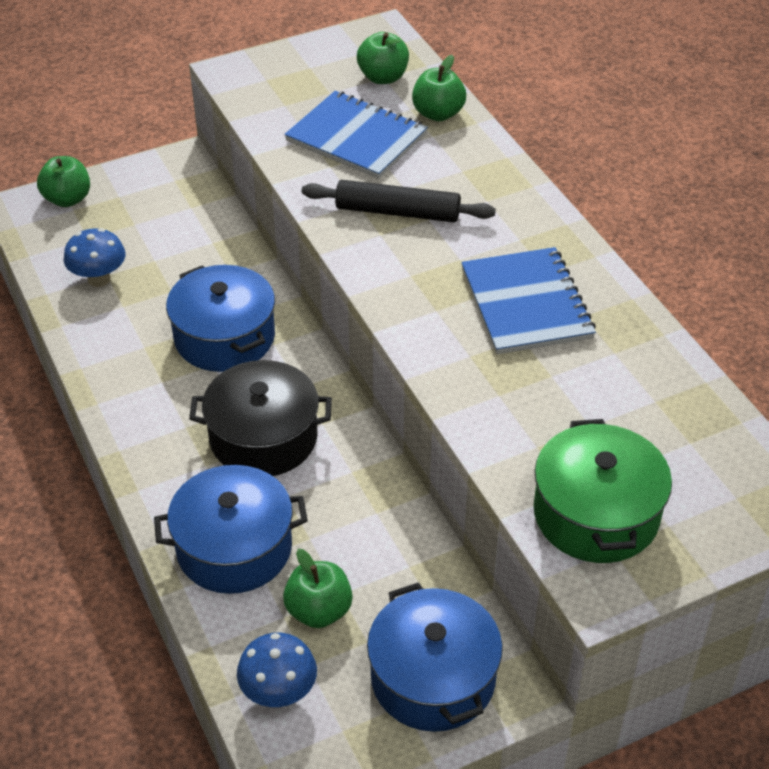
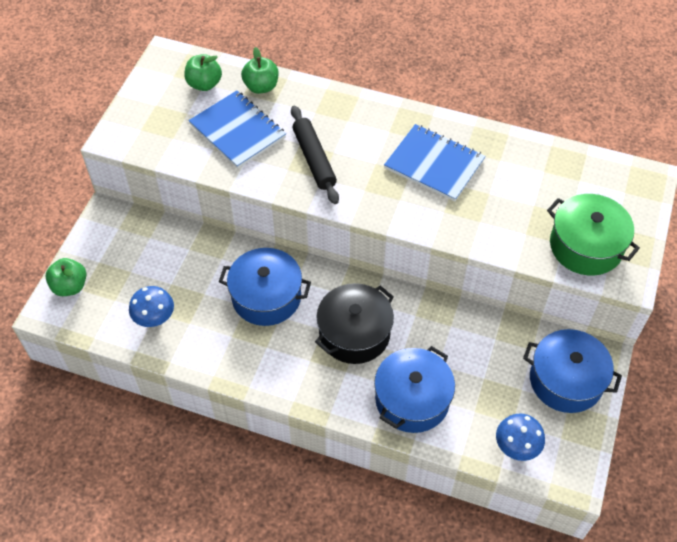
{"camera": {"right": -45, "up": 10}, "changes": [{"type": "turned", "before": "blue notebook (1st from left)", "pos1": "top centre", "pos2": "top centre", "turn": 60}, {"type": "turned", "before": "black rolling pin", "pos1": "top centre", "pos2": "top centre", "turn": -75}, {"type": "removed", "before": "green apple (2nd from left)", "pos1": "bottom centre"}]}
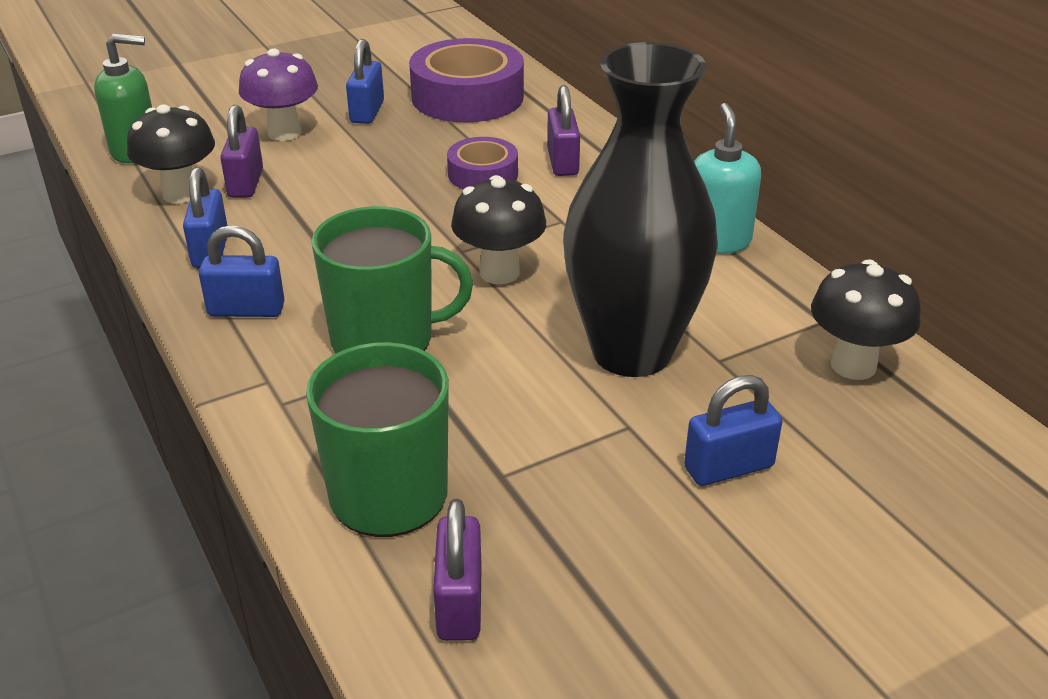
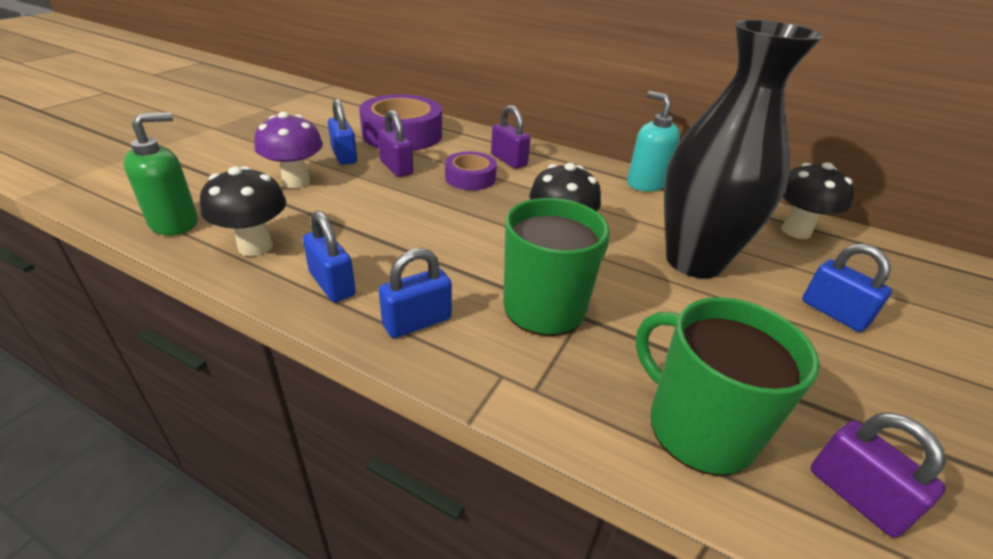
{"camera": {"right": -35, "up": 0}, "changes": [{"type": "moved", "before": "purple padlock (1st from left)", "pos1": "top left", "pos2": "top centre"}, {"type": "turned", "before": "blue padlock (4th from left)", "pos1": "middle right", "pos2": "middle right", "turn": -75}]}
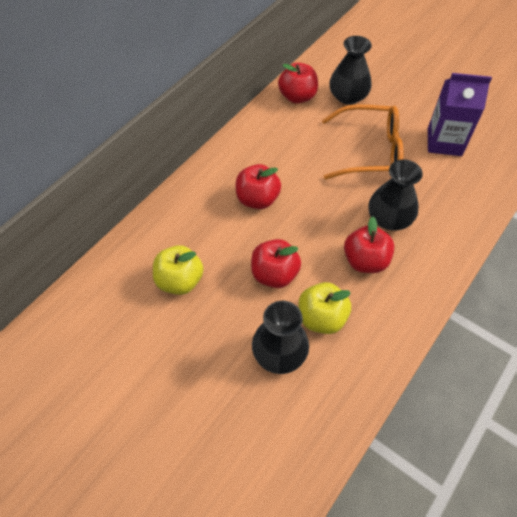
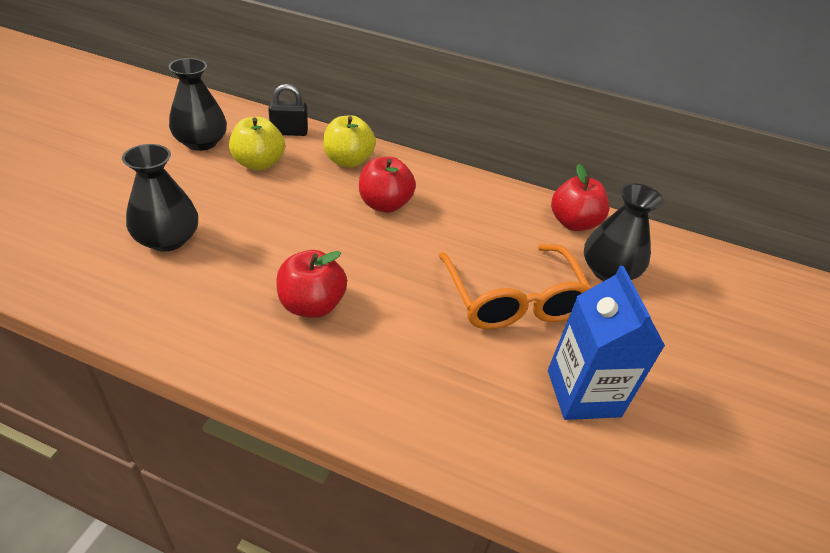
{"camera": {"right": 70, "up": -15}, "changes": [{"type": "recoloured", "before": "purple carton", "after": "blue carton", "pos1": "top right", "pos2": "middle right"}, {"type": "moved", "before": "black vase (3rd from left in the first image)", "after": "black vase (2nd from left)", "pos1": "middle right", "pos2": "top left"}, {"type": "removed", "before": "red apple (2nd from left)", "pos1": "centre"}, {"type": "moved", "before": "yellow apple (2nd from left)", "pos1": "centre", "pos2": "top centre"}, {"type": "added", "after": "black padlock", "pos2": "top centre"}]}
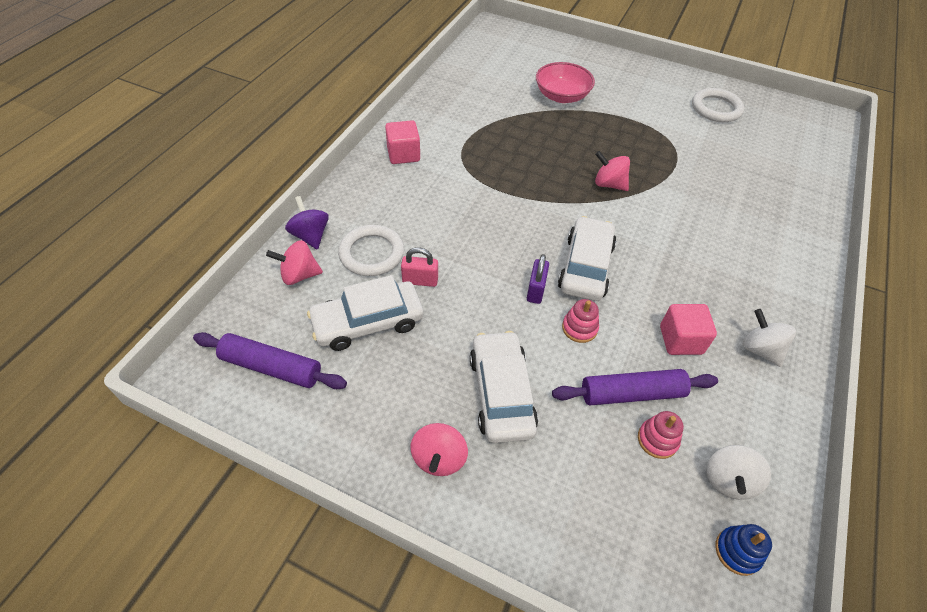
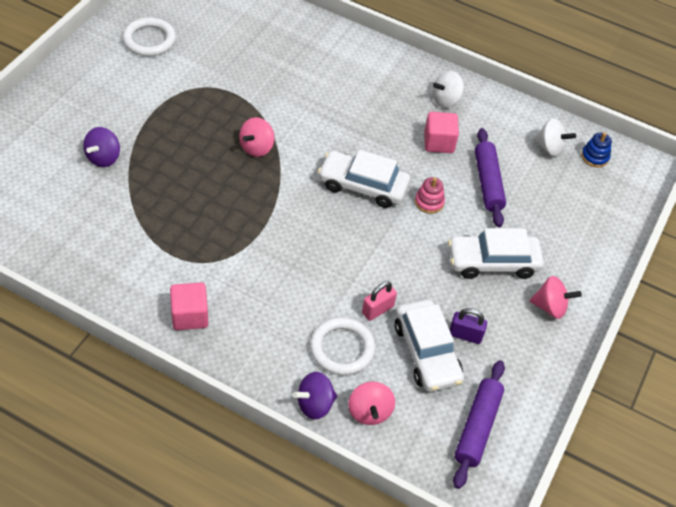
{"camera": {"right": -90, "up": 0}, "changes": [{"type": "replaced", "before": "pink bowl", "after": "purple spinning top (1st from left)", "pos1": "top centre", "pos2": "top left"}, {"type": "turned", "before": "pink padlock", "pos1": "centre", "pos2": "centre", "turn": 45}, {"type": "moved", "before": "purple padlock", "pos1": "centre", "pos2": "middle right"}, {"type": "removed", "before": "pink stacking toy (2nd from left)", "pos1": "bottom right"}]}
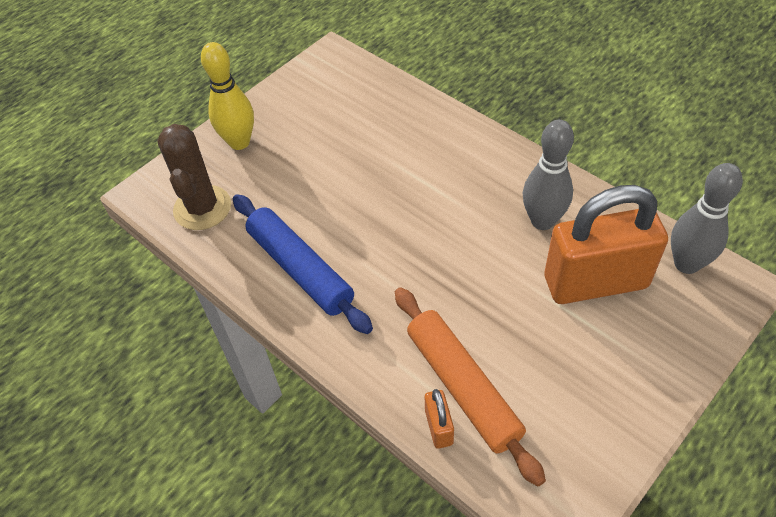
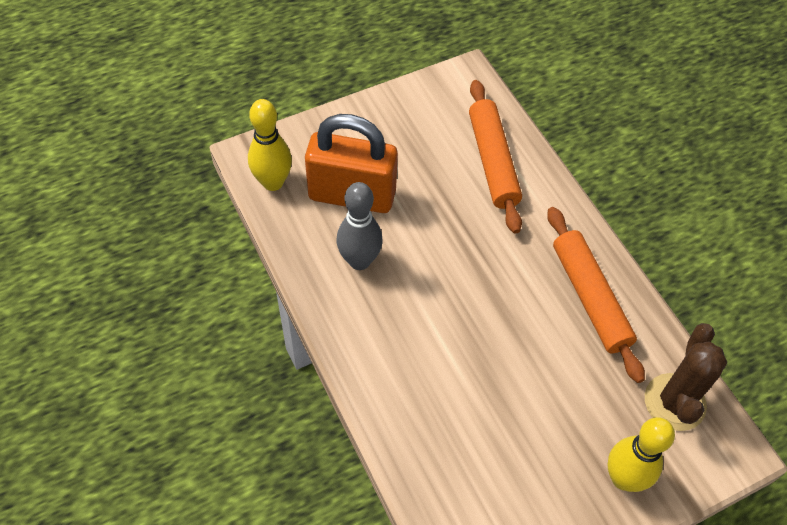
{"camera": {"right": -165, "up": 5}, "changes": [{"type": "recoloured", "before": "grey bowling pin (2nd from left)", "after": "yellow bowling pin (1st from left)", "pos1": "middle right", "pos2": "top centre"}, {"type": "recoloured", "before": "blue rolling pin", "after": "orange rolling pin (2nd from left)", "pos1": "centre", "pos2": "middle right"}, {"type": "removed", "before": "orange padlock (1st from left)", "pos1": "bottom centre"}]}
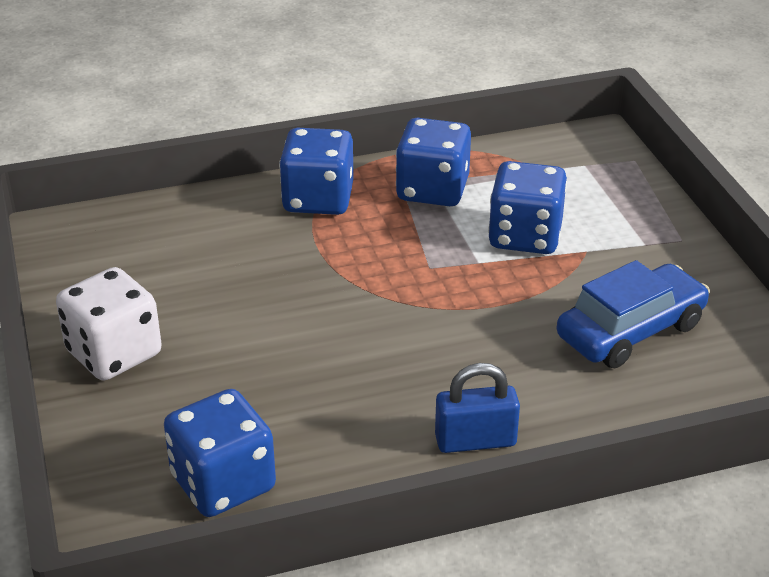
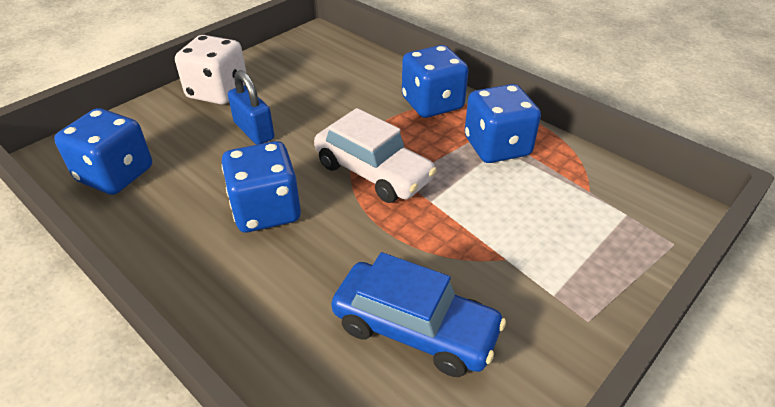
{"camera": {"right": 60, "up": 5}, "changes": [{"type": "moved", "before": "blue dice (4th from left in the first image)", "after": "blue dice (2nd from left)", "pos1": "middle right", "pos2": "centre"}, {"type": "moved", "before": "blue padlock", "pos1": "bottom centre", "pos2": "top left"}, {"type": "added", "after": "white car", "pos2": "centre"}]}
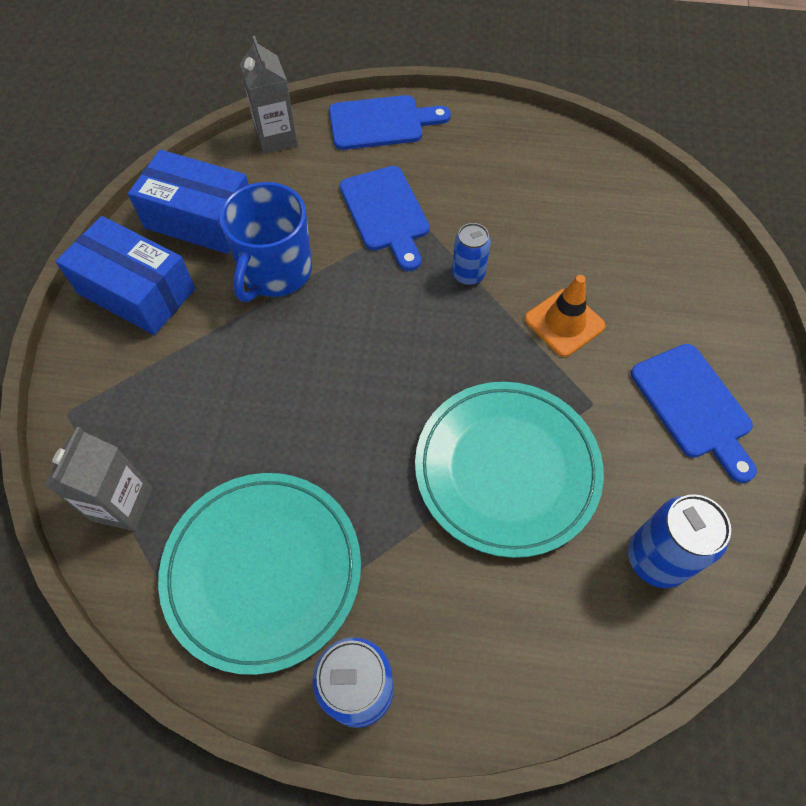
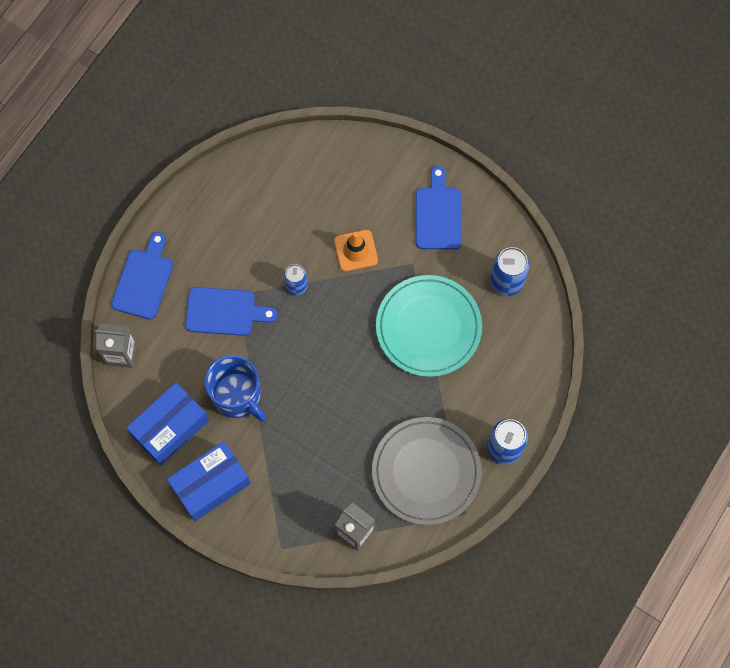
{"camera": {"right": -65, "up": 10}, "changes": [{"type": "turned", "before": "blue cutting board (3rd from left)", "pos1": "middle right", "pos2": "top centre", "turn": -90}, {"type": "recoloured", "before": "turquoise plate (1st from left)", "after": "grey plate", "pos1": "bottom left", "pos2": "bottom centre"}]}
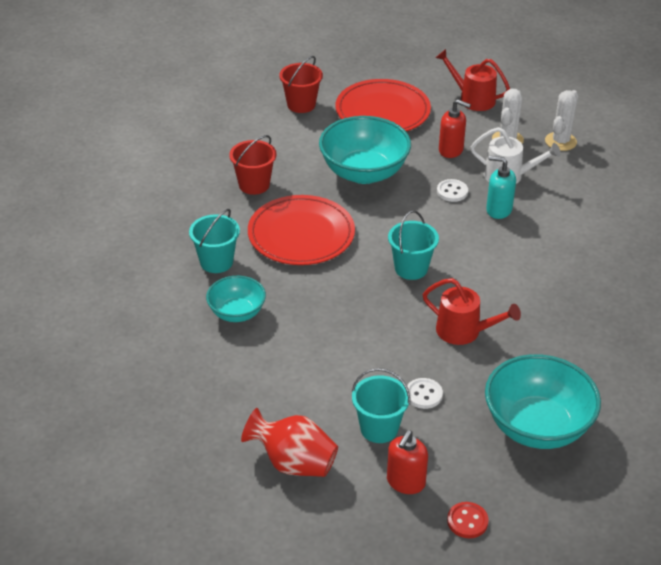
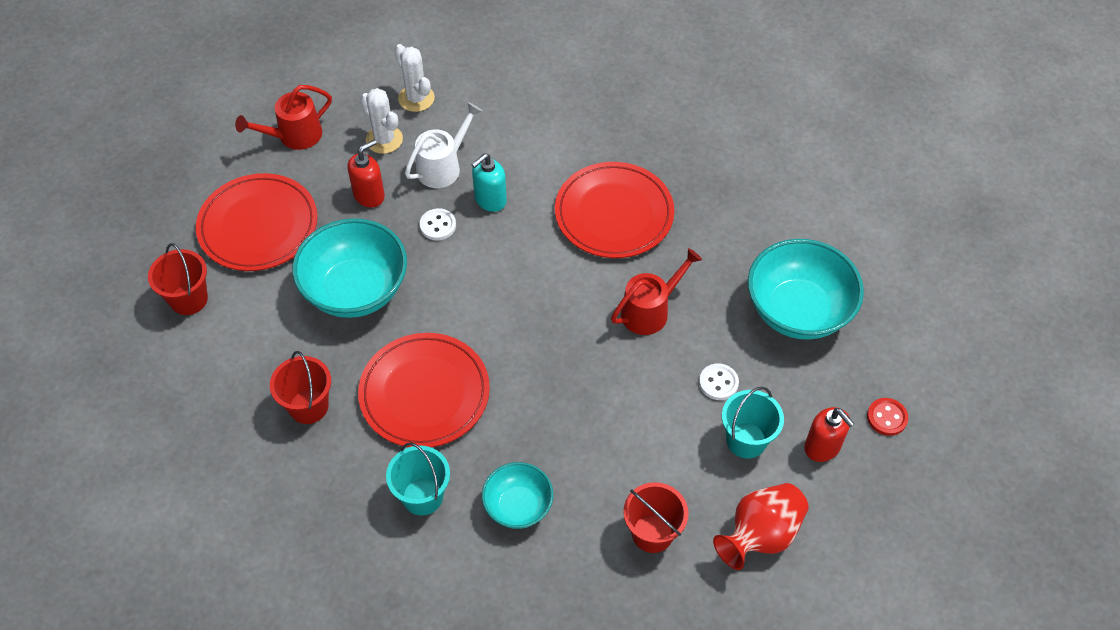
{"camera": {"right": -65, "up": 15}, "changes": [{"type": "removed", "before": "turquoise bucket (3rd from left)", "pos1": "centre"}, {"type": "added", "after": "red plate (3rd from left)", "pos2": "centre"}, {"type": "added", "after": "red bucket (3rd from left)", "pos2": "bottom centre"}]}
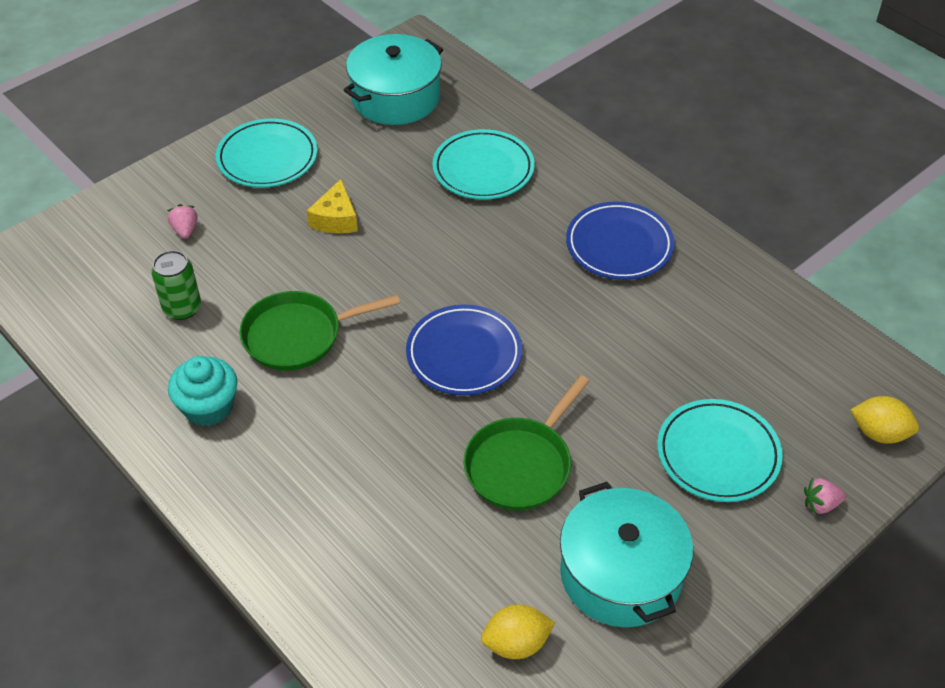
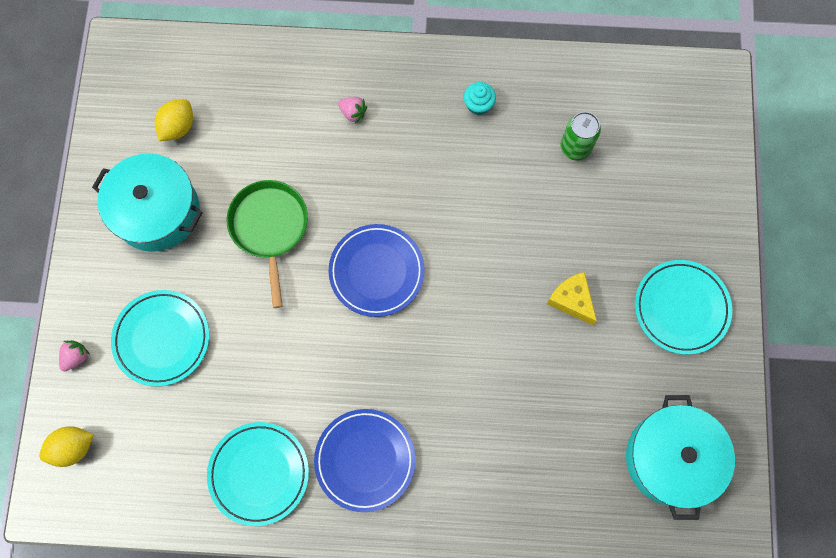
{"camera": {"right": 135, "up": 25}, "changes": [{"type": "moved", "before": "turquoise plate (2nd from left)", "pos1": "top centre", "pos2": "bottom left"}, {"type": "moved", "before": "pink strawberry (1st from left in the first image)", "after": "pink strawberry (2nd from left)", "pos1": "top left", "pos2": "top centre"}, {"type": "removed", "before": "green pan (1st from left)", "pos1": "centre"}, {"type": "resized", "before": "turquoise cupcake", "pos1": "middle left", "pos2": "top centre", "scale": 0.63}]}
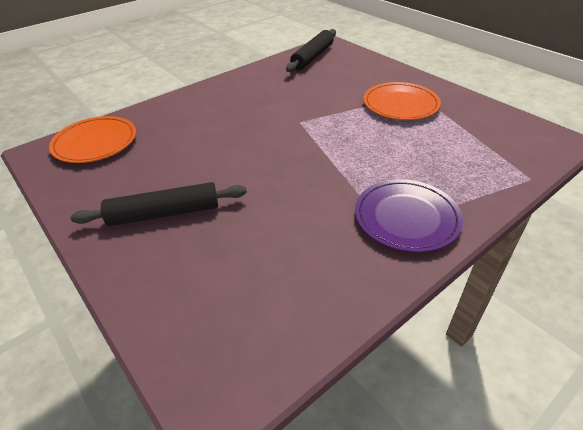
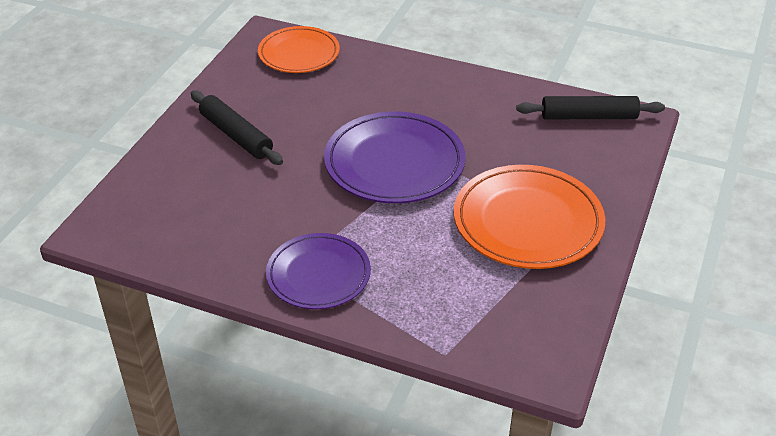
{"camera": {"right": 60, "up": 0}, "changes": [{"type": "resized", "before": "orange plate (2nd from left)", "pos1": "top right", "pos2": "middle right", "scale": 1.52}, {"type": "added", "after": "purple plate (2nd from left)", "pos2": "centre"}]}
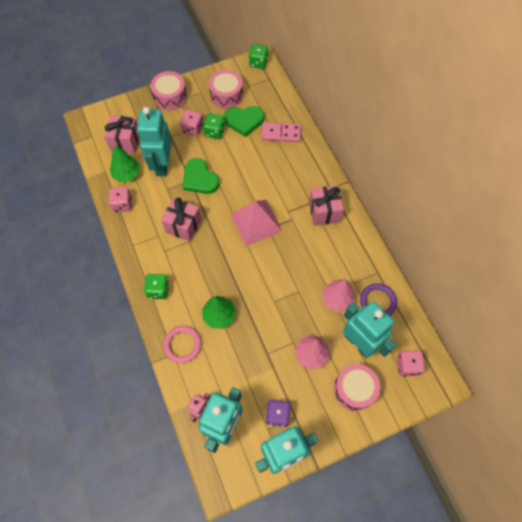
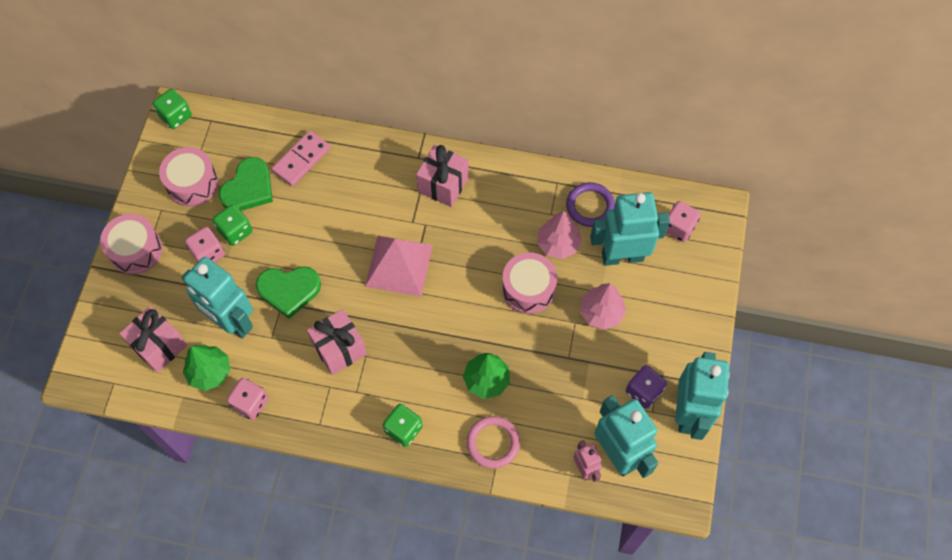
{"camera": {"right": -55, "up": 0}, "changes": [{"type": "moved", "before": "pink drum (3rd from left)", "pos1": "bottom right", "pos2": "centre"}]}
